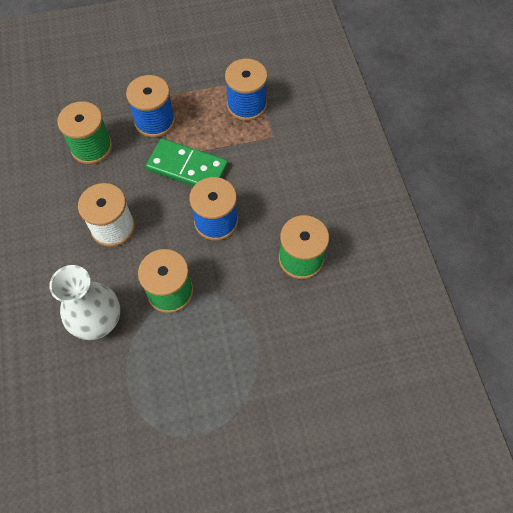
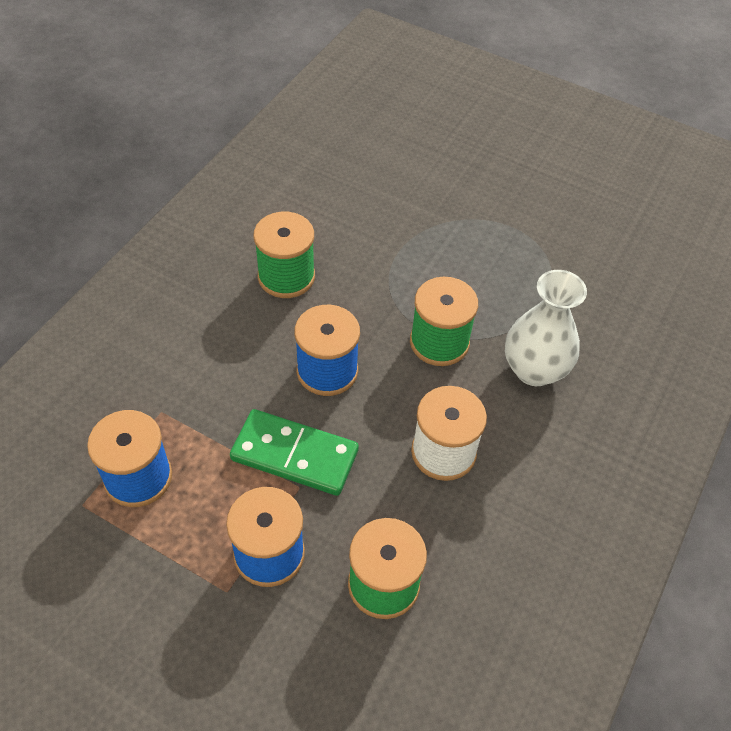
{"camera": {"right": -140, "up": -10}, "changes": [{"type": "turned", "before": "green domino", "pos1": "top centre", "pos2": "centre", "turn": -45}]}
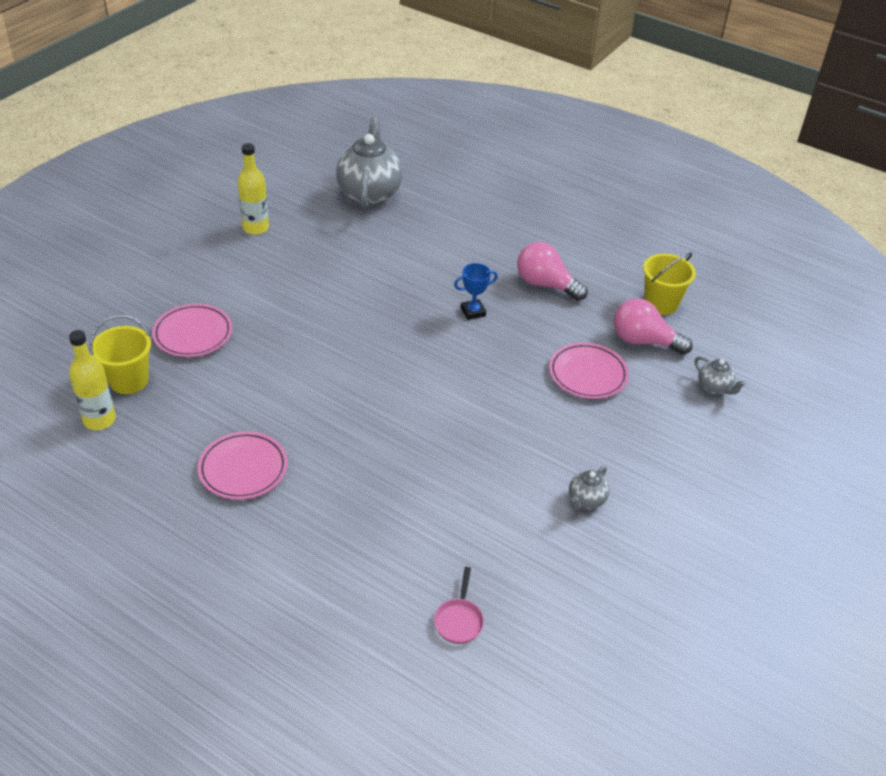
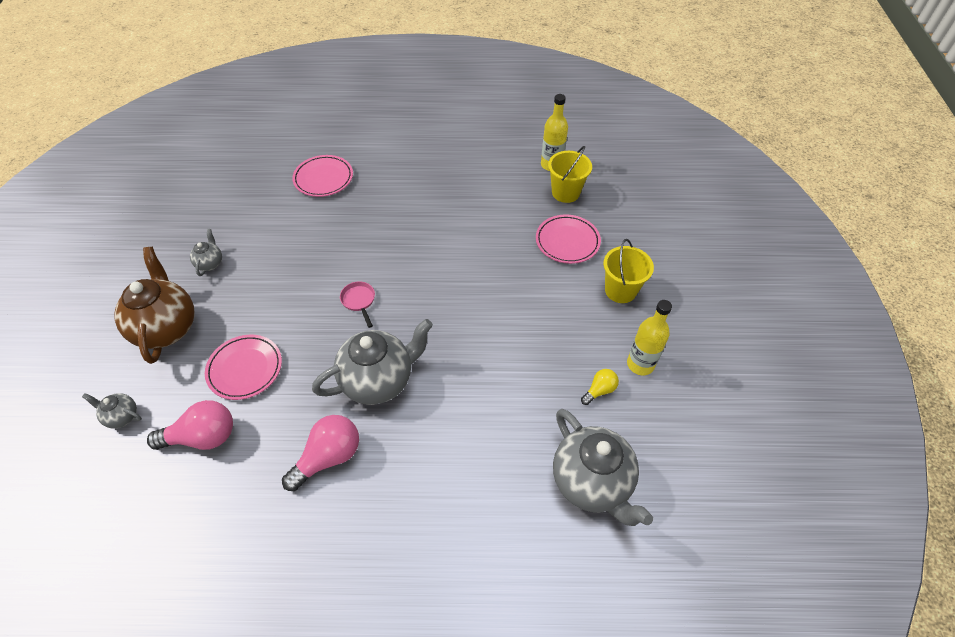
{"camera": {"right": 150, "up": 10}, "changes": [{"type": "turned", "before": "pink light bulb (1st from left in the first image)", "pos1": "centre", "pos2": "bottom centre", "turn": -45}, {"type": "moved", "before": "yellow bucket (2nd from left)", "pos1": "middle right", "pos2": "centre"}, {"type": "replaced", "before": "blue trophy", "after": "grey teapot (3rd from left)", "pos1": "centre", "pos2": "centre"}, {"type": "moved", "before": "pink plate (2nd from left)", "pos1": "middle left", "pos2": "top centre"}, {"type": "moved", "before": "pink pan", "pos1": "bottom centre", "pos2": "centre"}, {"type": "added", "after": "brown teapot", "pos2": "middle left"}, {"type": "added", "after": "yellow light bulb", "pos2": "centre"}]}
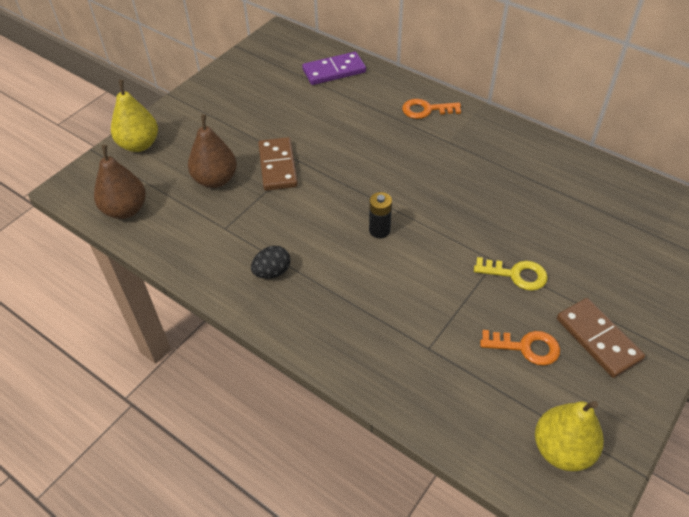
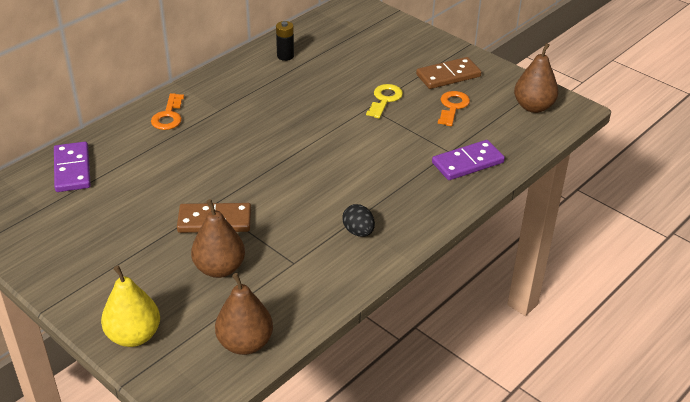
{"camera": {"right": -85, "up": -10}, "changes": [{"type": "moved", "before": "black battery", "pos1": "centre", "pos2": "top centre"}, {"type": "recoloured", "before": "yellow pear (2nd from left)", "after": "brown pear (3rd from left)", "pos1": "bottom right", "pos2": "top right"}, {"type": "added", "after": "purple domino (2nd from left)", "pos2": "middle right"}]}
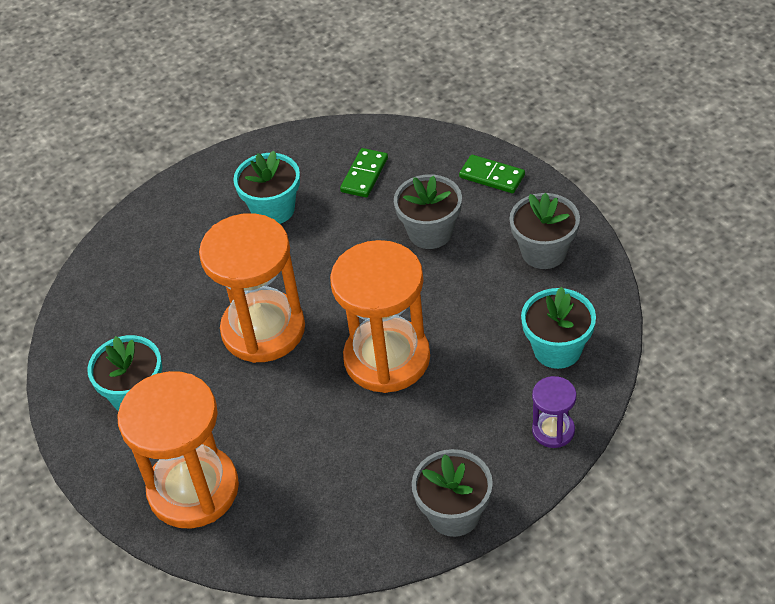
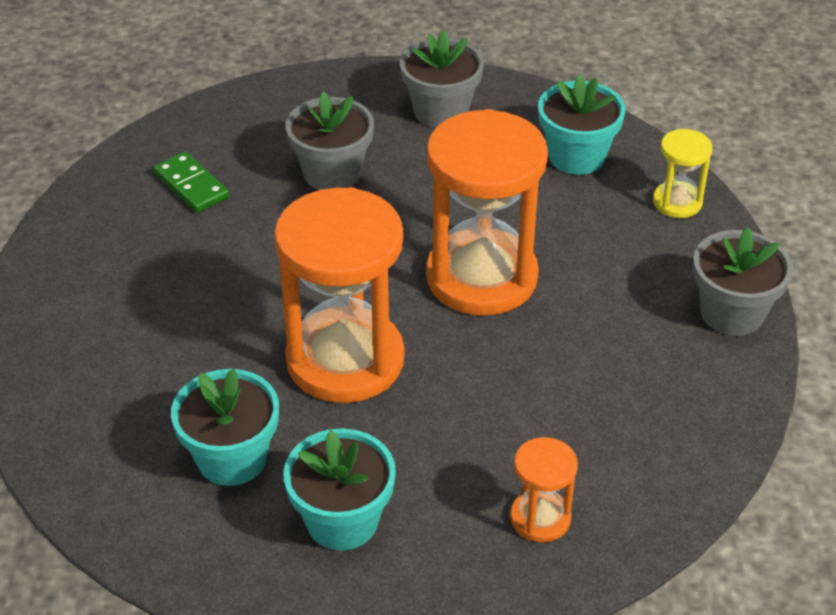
{"camera": {"right": -65, "up": -5}, "changes": [{"type": "moved", "before": "turquoise flower pot (2nd from left in the first image)", "after": "turquoise flower pot (1st from left)", "pos1": "top centre", "pos2": "bottom left"}, {"type": "removed", "before": "green domino (2nd from left)", "pos1": "top centre"}, {"type": "resized", "before": "orange hourglass (1st from left in the first image)", "pos1": "bottom left", "pos2": "bottom centre", "scale": 0.47}, {"type": "recoloured", "before": "purple hourglass", "after": "yellow hourglass", "pos1": "bottom right", "pos2": "top right"}]}
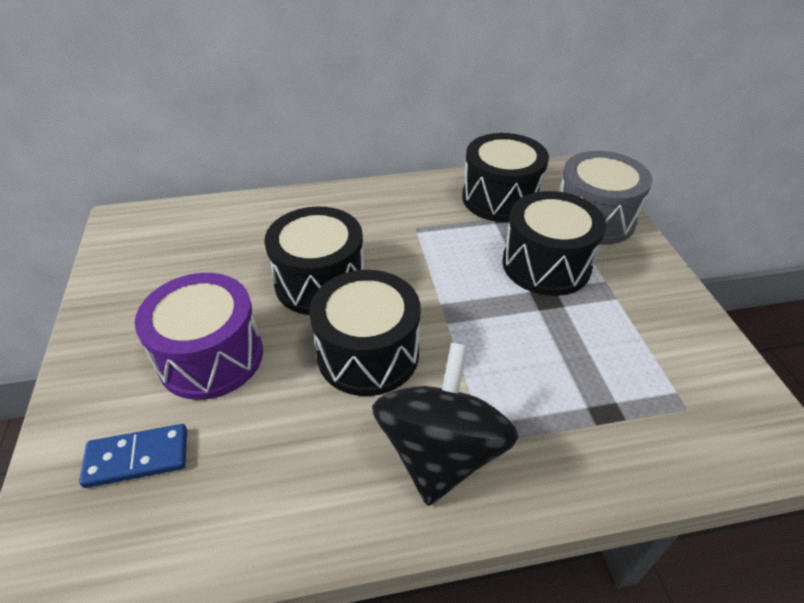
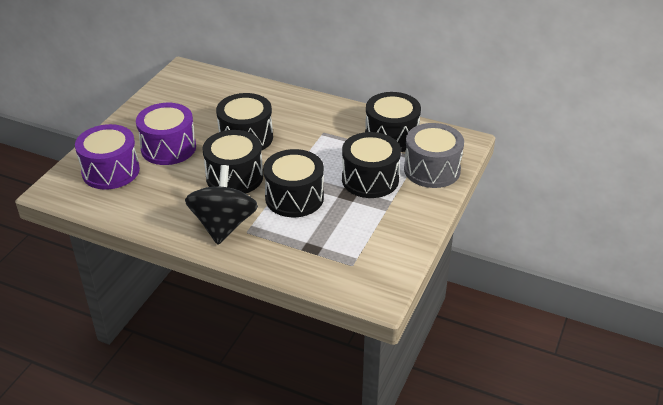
{"camera": {"right": 35, "up": -5}, "changes": [{"type": "turned", "before": "black spinning top", "pos1": "bottom centre", "pos2": "centre", "turn": -45}, {"type": "replaced", "before": "blue domino", "after": "purple drum (1st from left)", "pos1": "bottom left", "pos2": "middle left"}, {"type": "added", "after": "black drum (3rd from left)", "pos2": "centre"}]}
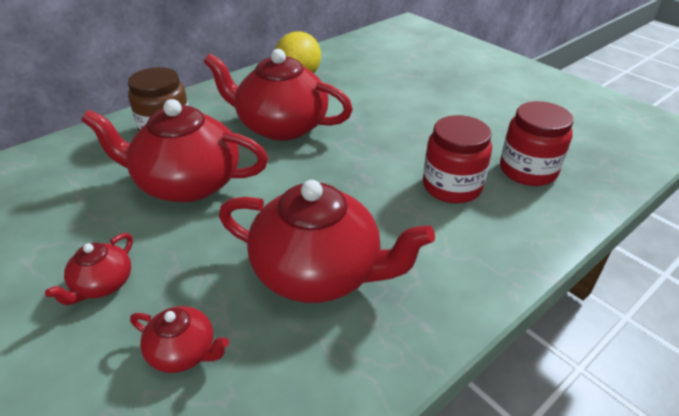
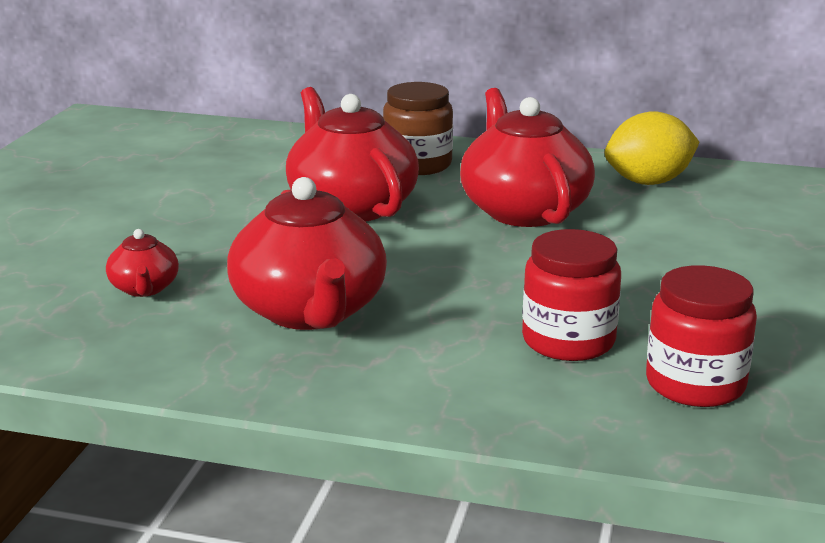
{"camera": {"right": 55, "up": -15}, "changes": [{"type": "removed", "before": "red teapot (1st from left)", "pos1": "middle left"}]}
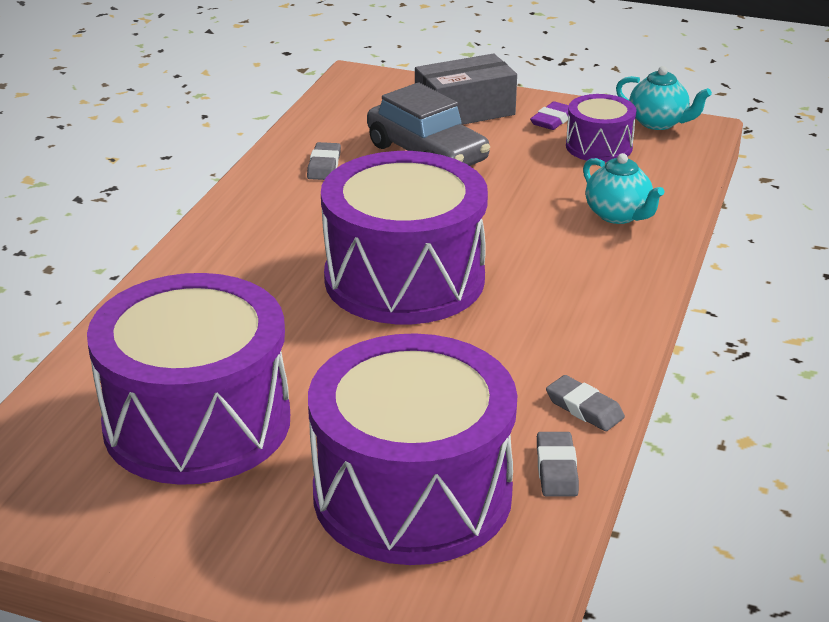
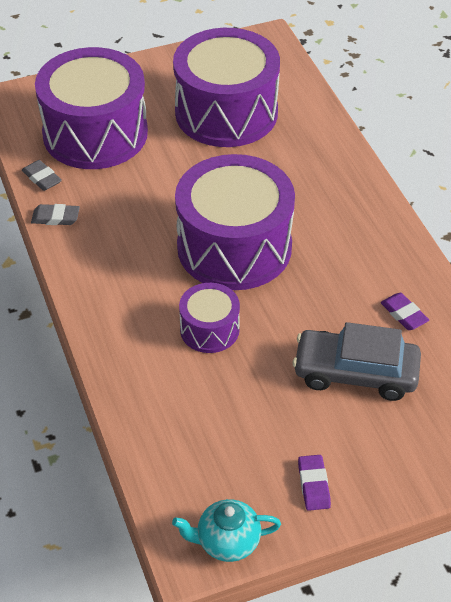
{"camera": {"right": 140, "up": 15}, "changes": [{"type": "removed", "before": "grey box", "pos1": "top centre"}, {"type": "moved", "before": "purple drum (4th from left in the first image)", "after": "purple drum (2nd from left)", "pos1": "top right", "pos2": "centre"}, {"type": "recoloured", "before": "grey eraser (1st from left)", "after": "purple eraser (2nd from left)", "pos1": "top centre", "pos2": "middle right"}, {"type": "removed", "before": "turquoise teapot (1st from left)", "pos1": "top right"}]}
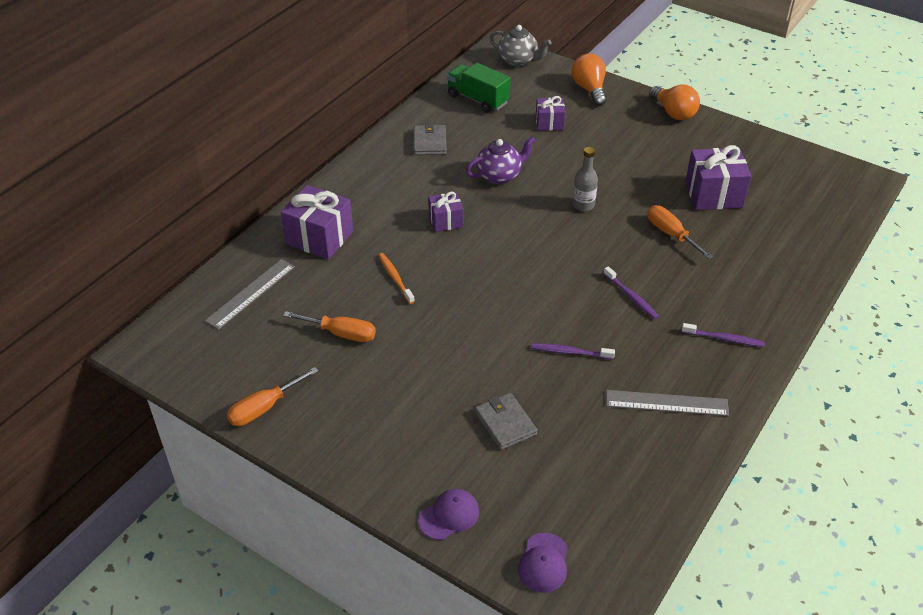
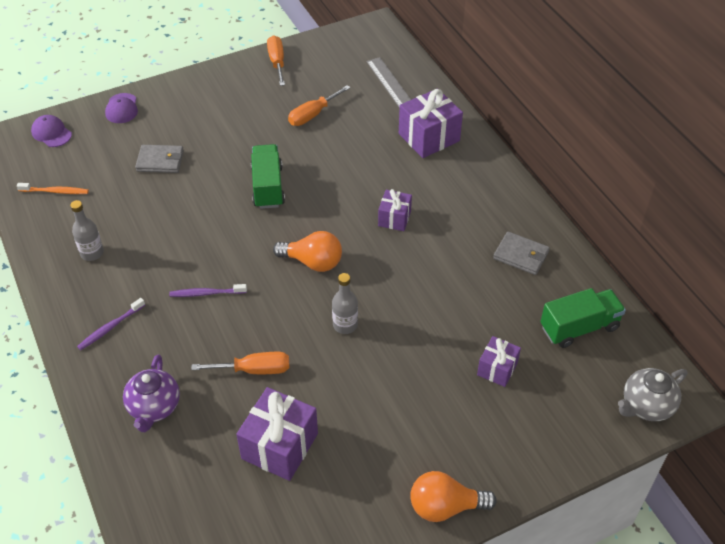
{"camera": {"right": 120, "up": 5}, "changes": [{"type": "moved", "before": "orange light bulb (1st from left)", "pos1": "top centre", "pos2": "centre"}, {"type": "moved", "before": "purple teapot", "pos1": "top centre", "pos2": "bottom left"}, {"type": "moved", "before": "orange toothbrush", "pos1": "centre", "pos2": "middle left"}, {"type": "removed", "before": "purple toothbrush (1st from left)", "pos1": "centre"}, {"type": "replaced", "before": "grey ruler (2nd from left)", "after": "grey bottle (1st from left)", "pos1": "middle right", "pos2": "middle left"}, {"type": "added", "after": "green truck (1st from left)", "pos2": "top centre"}]}
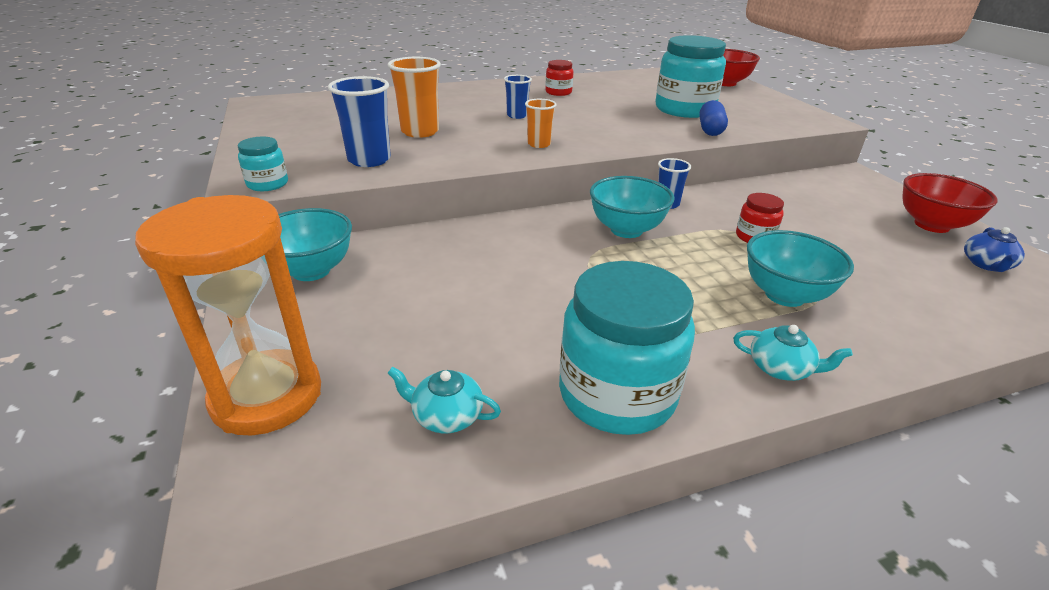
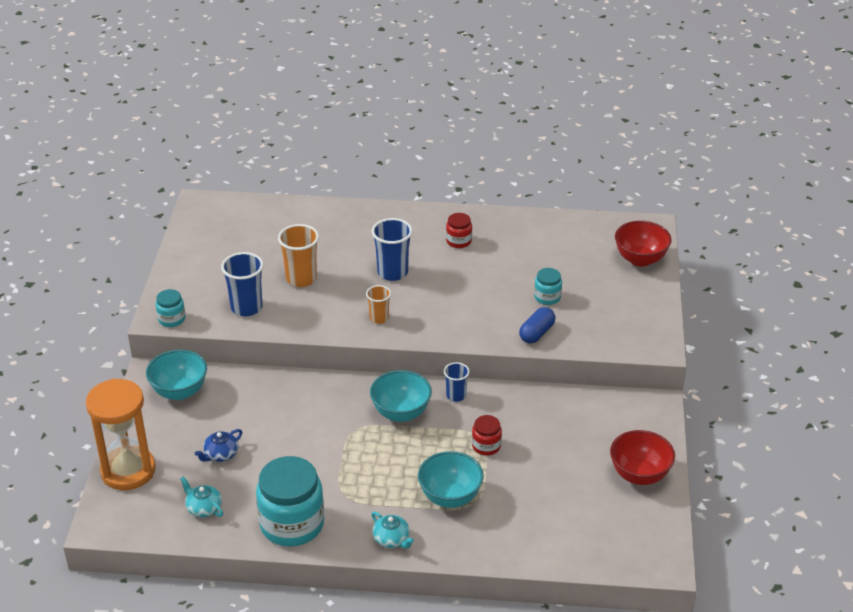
{"camera": {"right": 25, "up": 5}, "changes": [{"type": "resized", "before": "turquoise jar (3rd from left)", "pos1": "top centre", "pos2": "centre", "scale": 0.48}, {"type": "resized", "before": "blue cup (2nd from left)", "pos1": "top centre", "pos2": "centre", "scale": 1.67}, {"type": "moved", "before": "blue teapot", "pos1": "middle right", "pos2": "bottom left"}]}
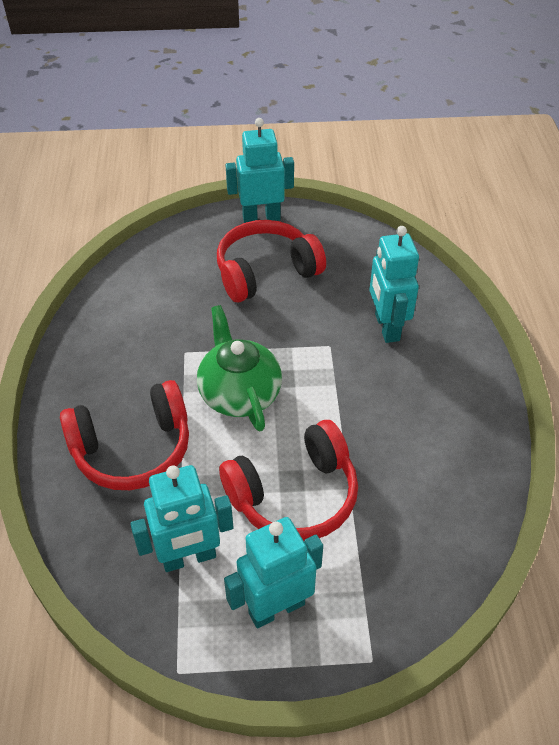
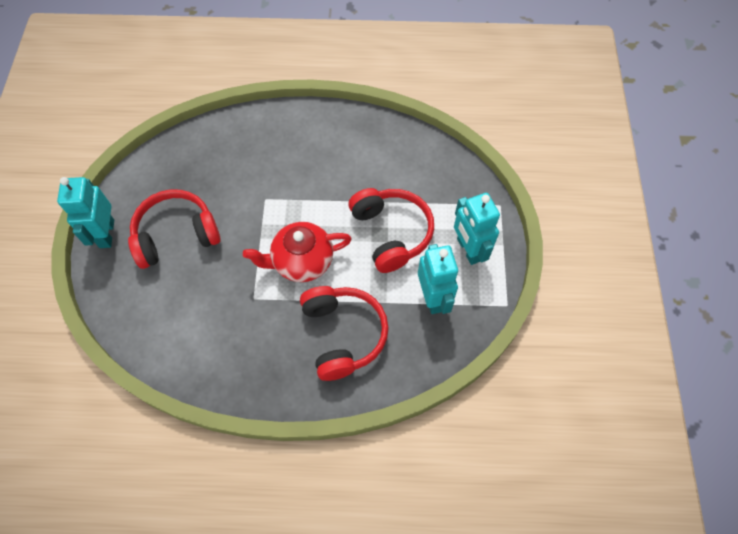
{"camera": {"right": -85, "up": 15}, "changes": [{"type": "turned", "before": "red headphones (2nd from left in the first image)", "pos1": "centre", "pos2": "middle left", "turn": 90}, {"type": "removed", "before": "turquoise robot (4th from left)", "pos1": "middle right"}, {"type": "recoloured", "before": "green teapot", "after": "red teapot", "pos1": "centre", "pos2": "centre"}]}
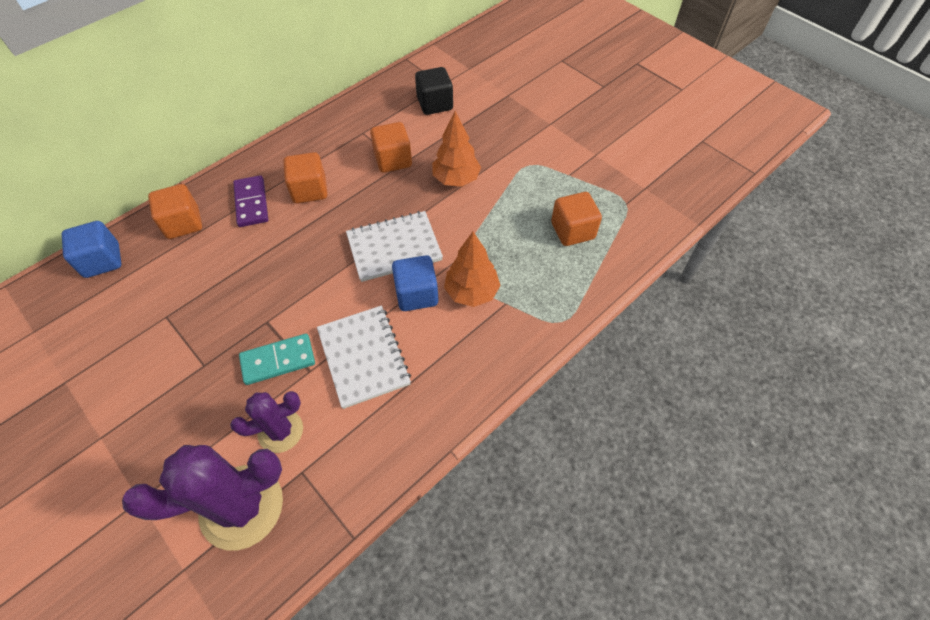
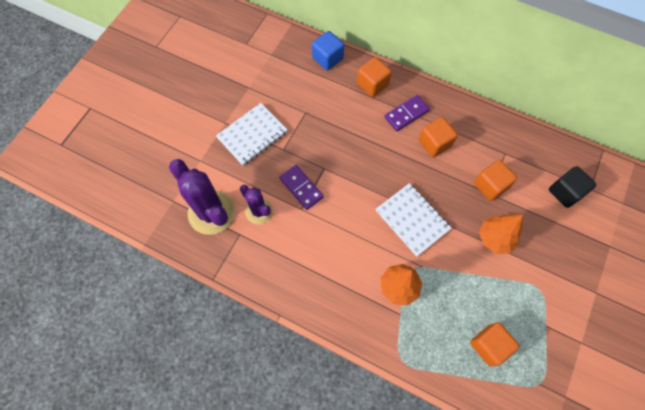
{"camera": {"right": 70, "up": 10}, "changes": [{"type": "removed", "before": "blue cube (2nd from left)", "pos1": "centre"}, {"type": "moved", "before": "white notebook (1st from left)", "pos1": "centre", "pos2": "top centre"}, {"type": "recoloured", "before": "turquoise domino", "after": "purple domino (1st from left)", "pos1": "middle left", "pos2": "centre"}]}
